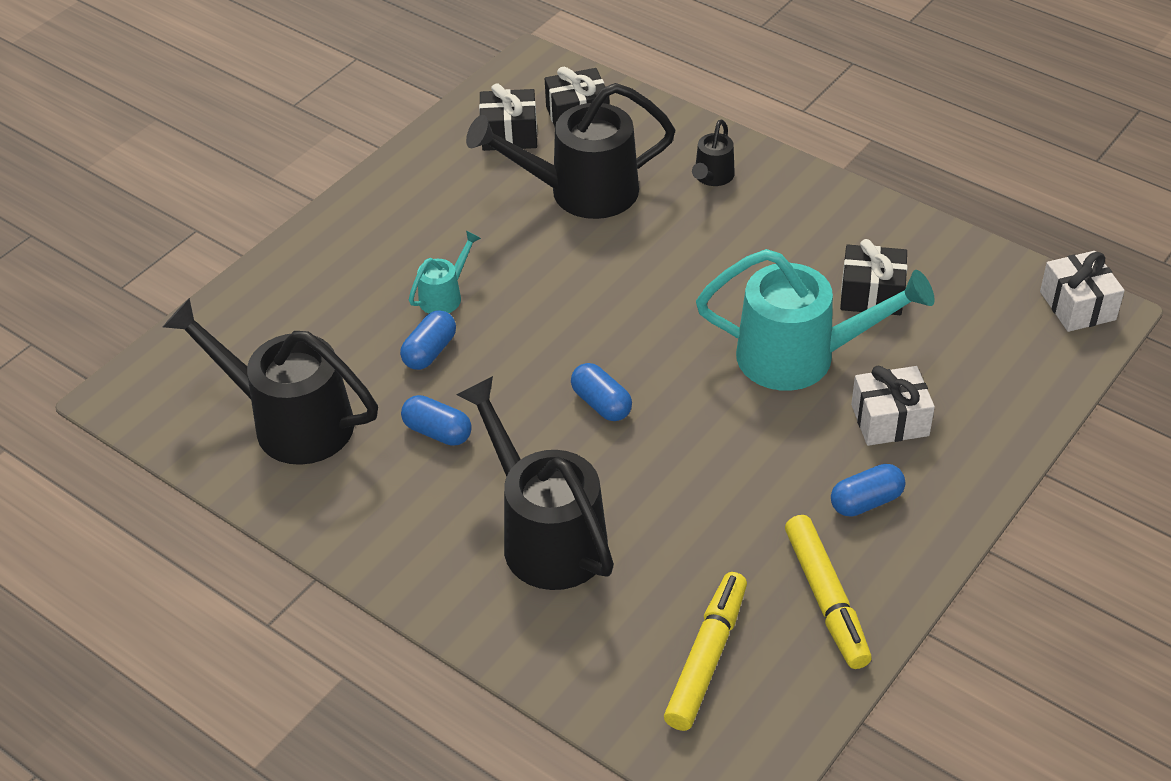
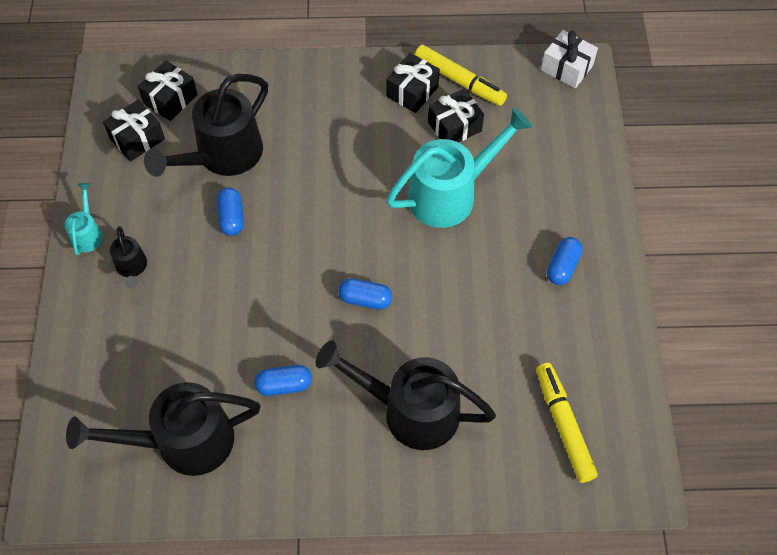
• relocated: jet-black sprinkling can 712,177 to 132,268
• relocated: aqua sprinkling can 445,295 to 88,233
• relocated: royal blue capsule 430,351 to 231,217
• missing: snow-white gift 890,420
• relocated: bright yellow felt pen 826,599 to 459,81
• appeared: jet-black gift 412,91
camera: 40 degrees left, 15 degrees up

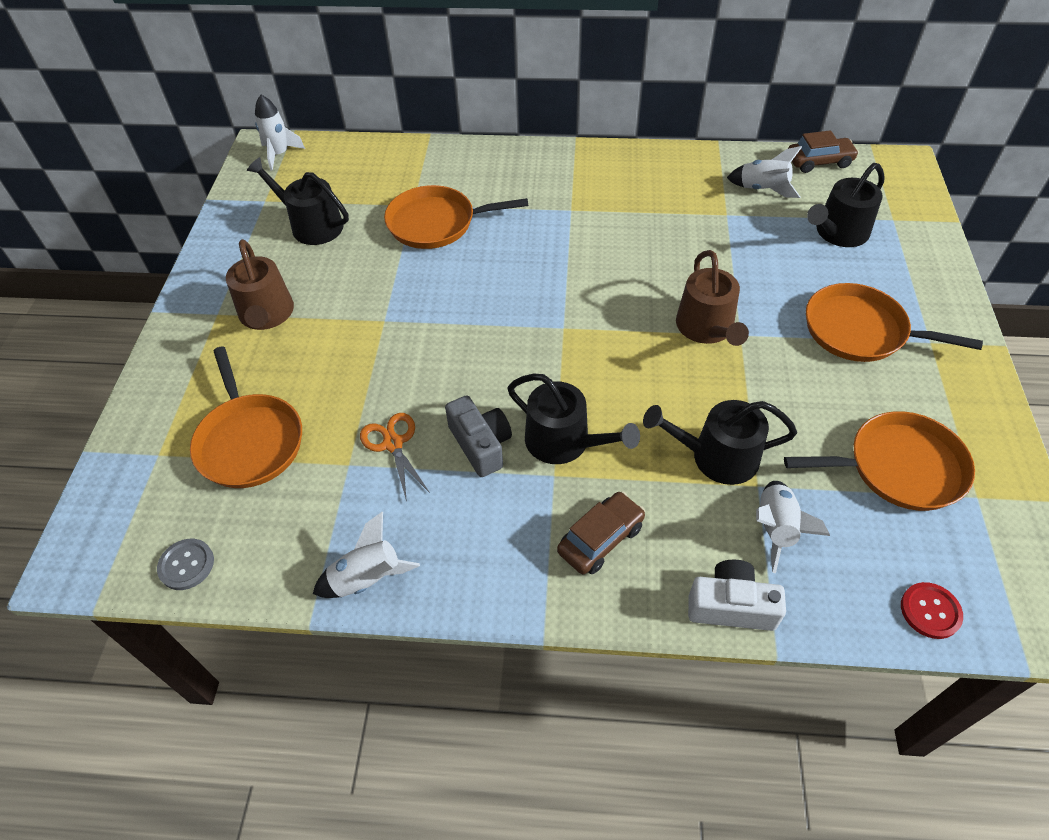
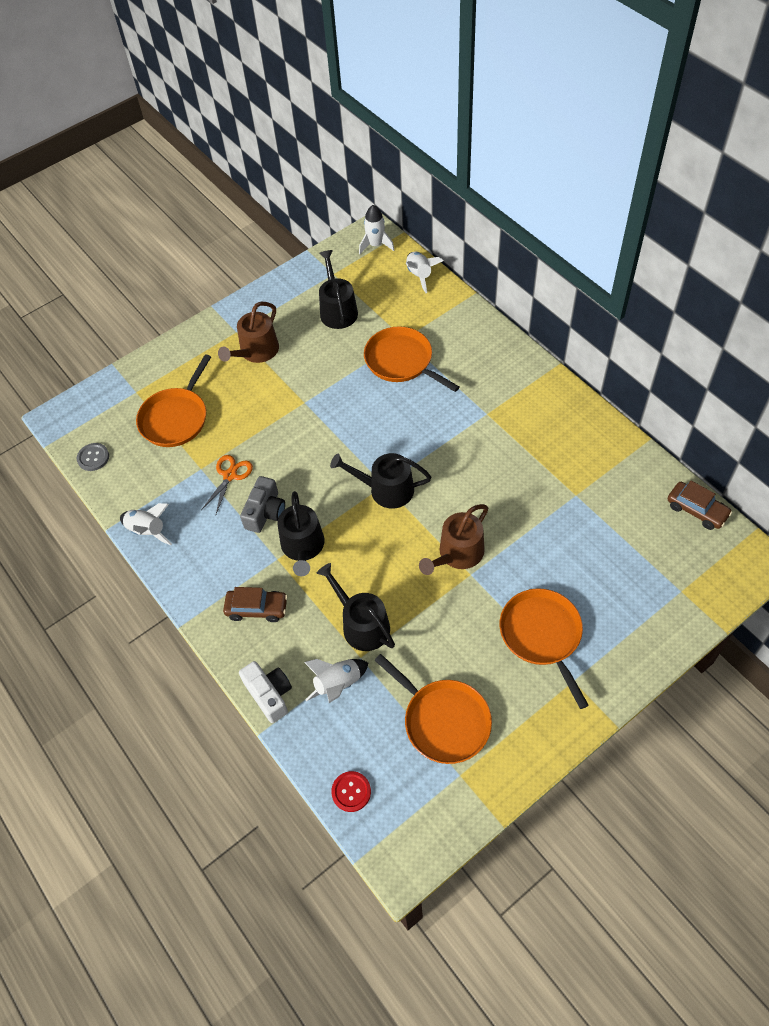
• relocated: snow-white rocket 763,189 to 419,275
• relocated: jet-black sprinkling can 838,233 to 386,489
camera: 50 degrees right, 5 degrees up

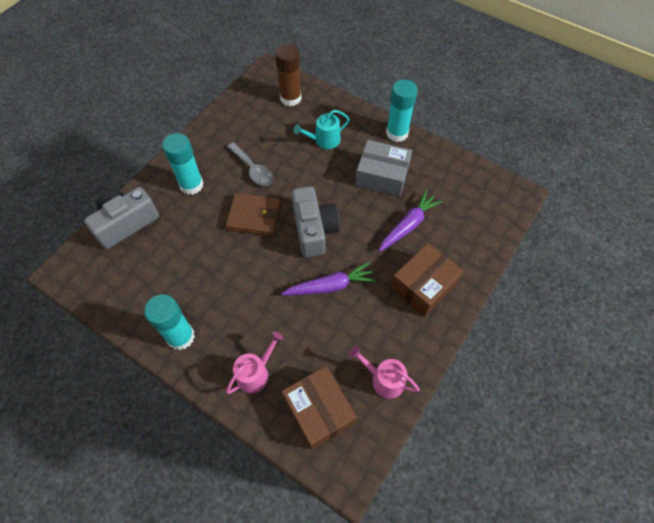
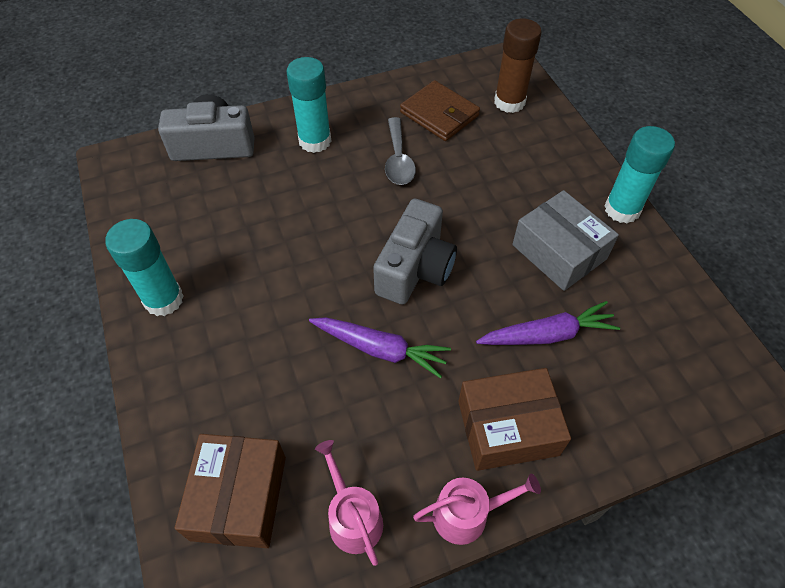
• missing: aqua sprinkling can 324,140
• relocated: brown wallet 254,216 to 439,114
• relocated: pink sprinkling can 255,373 to 467,514
camera: 35 degrees right, 5 degrees down

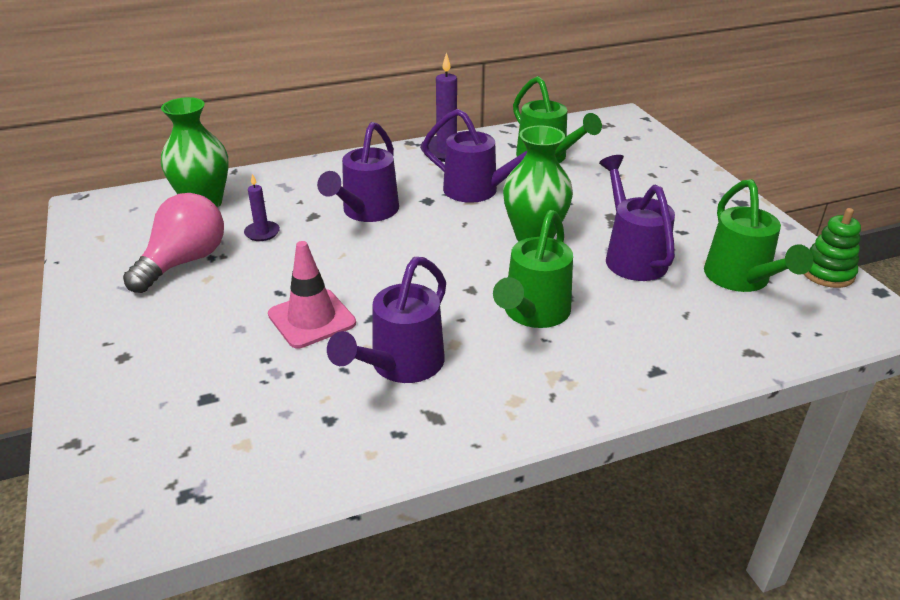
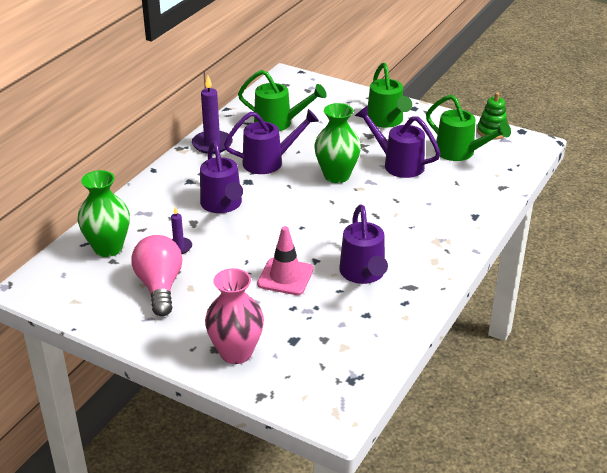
• relocated: emerald sprinkling can 533,313 to 386,121
• appeared: pink vase 236,352
camera: 40 degrees left, 0 degrees up

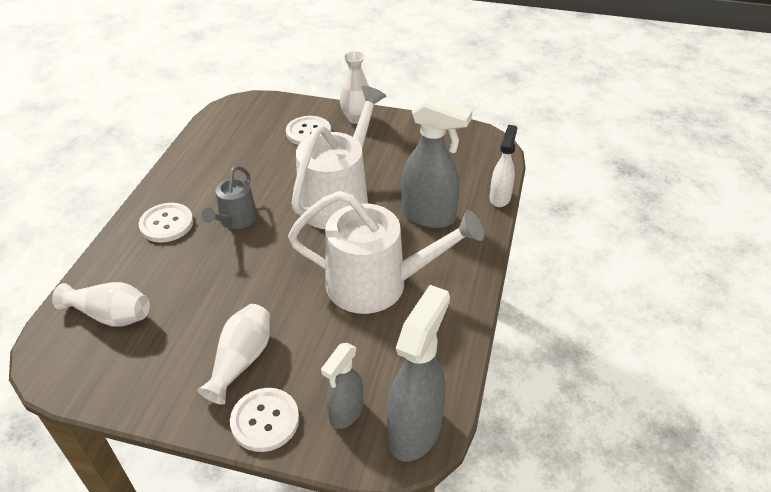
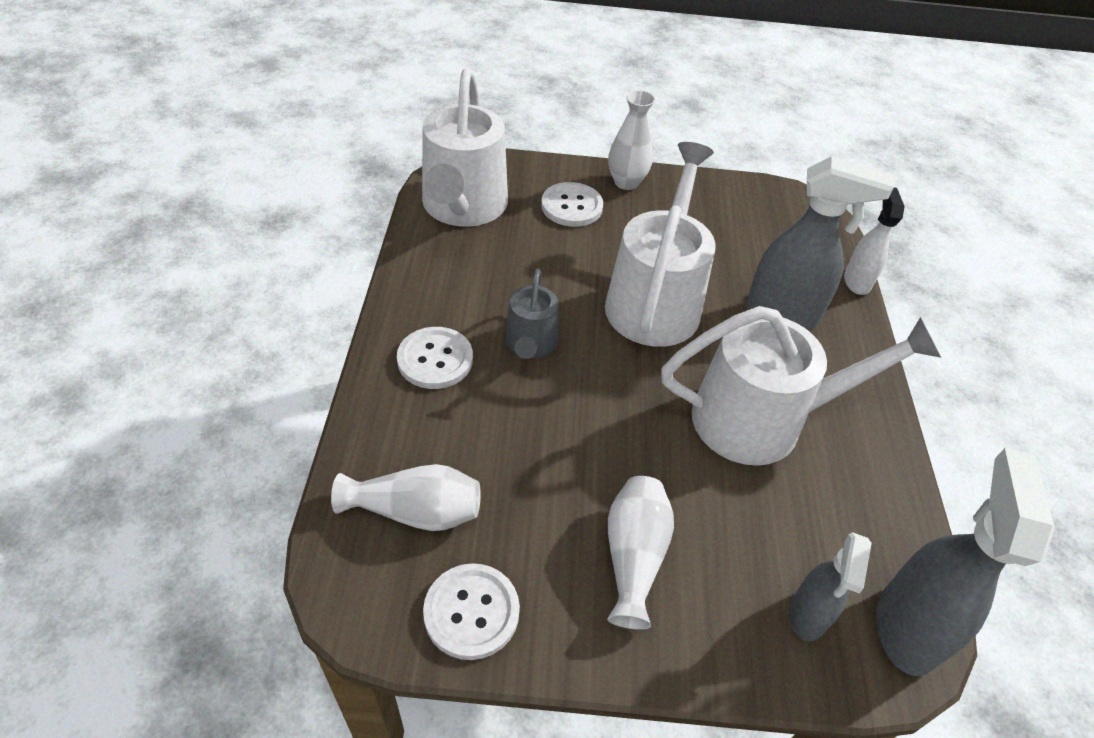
• relocated: snow-white sewing button 265,420 to 471,612
• appeared: snow-white sprinkling can 463,207
camera: 15 degrees left, 5 degrees up

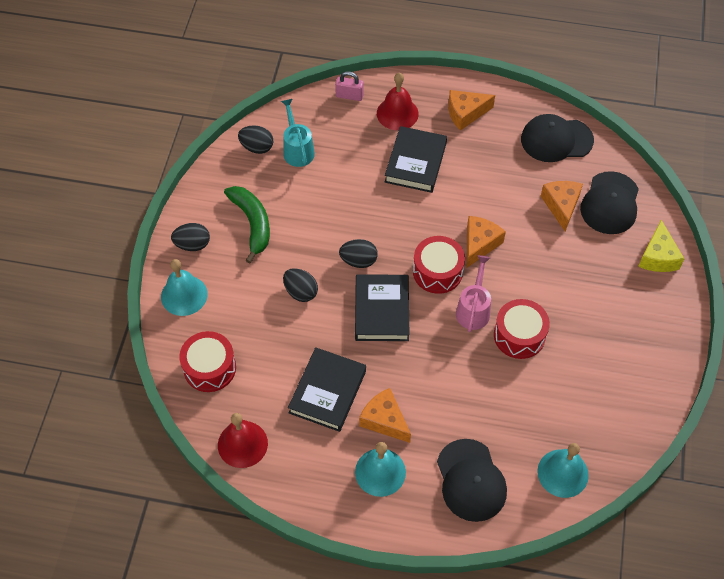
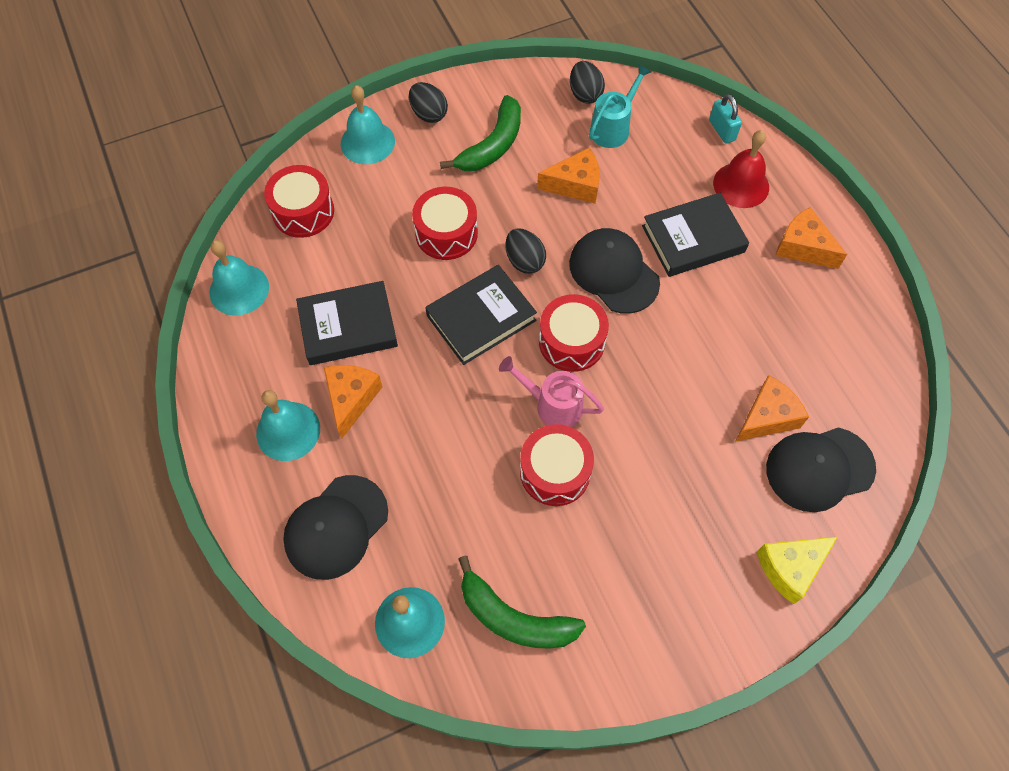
• colour: pink padlock 349,96 to aqua padlock 722,130
• relocated: jet-black peaked cap 556,140 to 613,272
• relocated: bright orange cheese wedge 479,244 to 575,185
• spun: pink sprinkling can 473,309 = 552,405 135 degrees counterclockwise
• exchanged: jet-black toy egg 301,292 to red drum 446,233
• colour: red bell 242,444 to aqua bell 239,289
• appeared: emerald banana fruit 514,618
camera: 55 degrees right, 5 degrees up

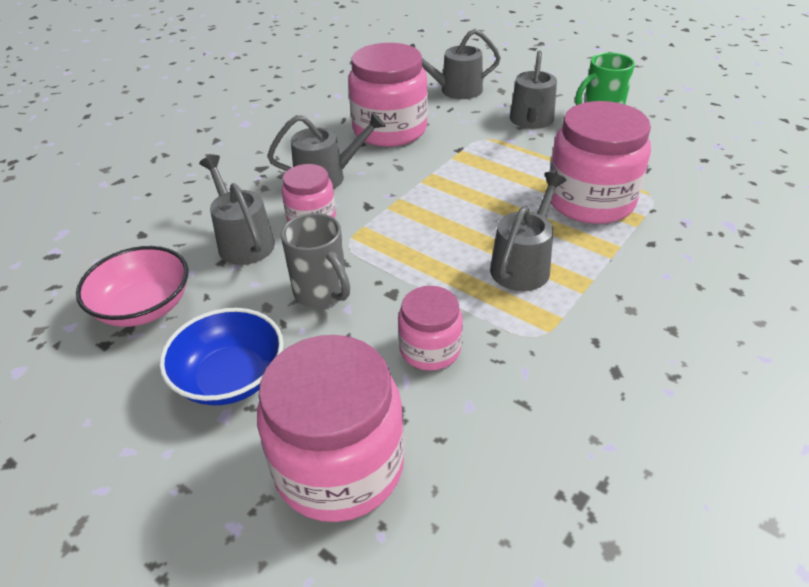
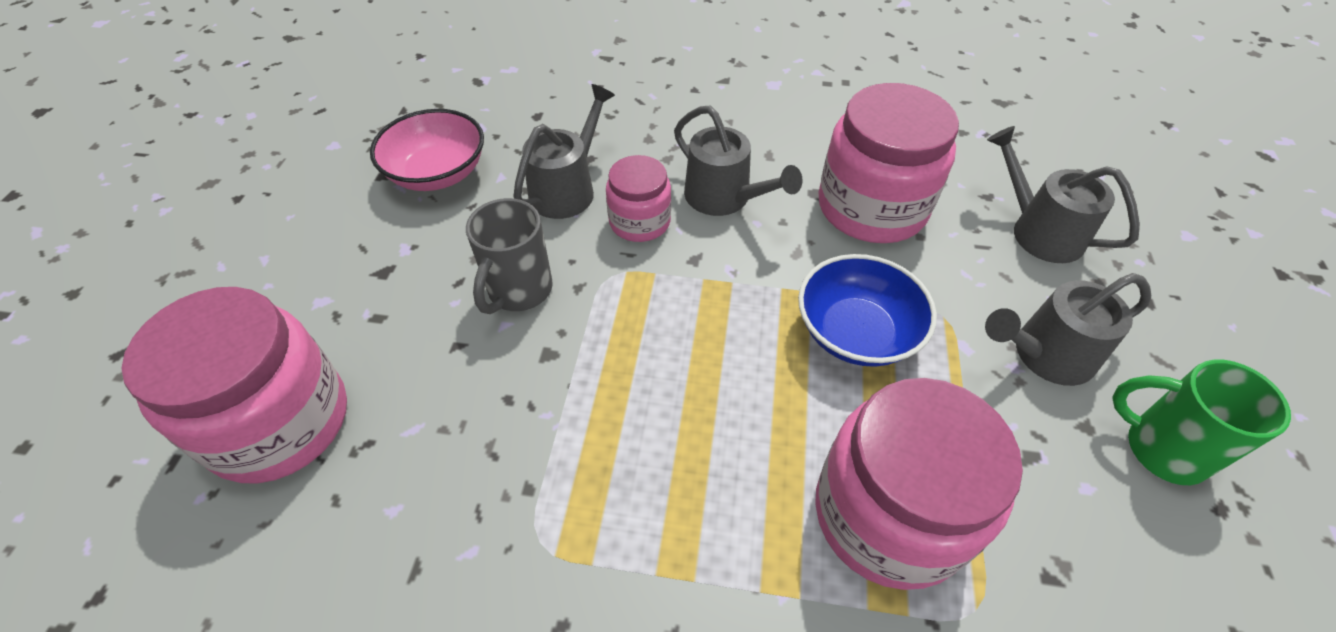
• missing: gray sprinkling can 523,264
• missing: pink jar 430,349
• relocated: royal blue bowl 230,377 to 856,332
camera: 60 degrees right, 10 degrees up

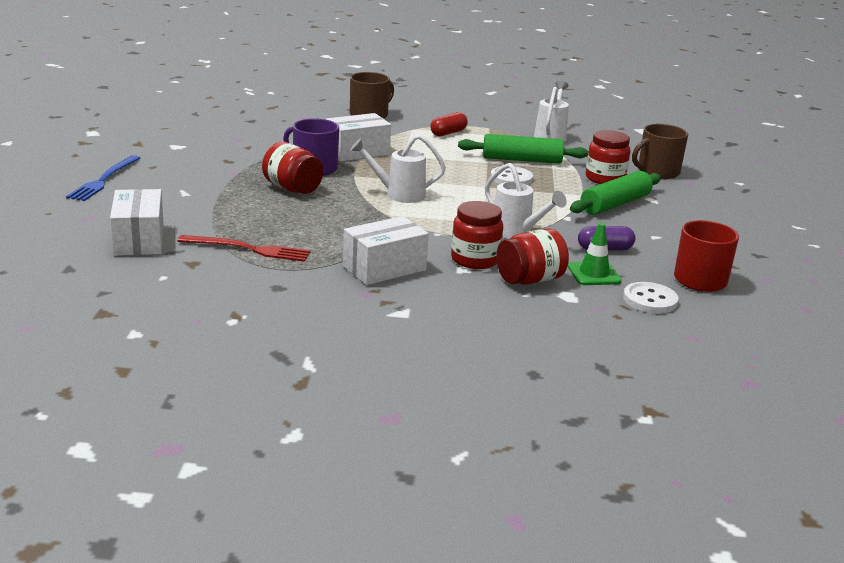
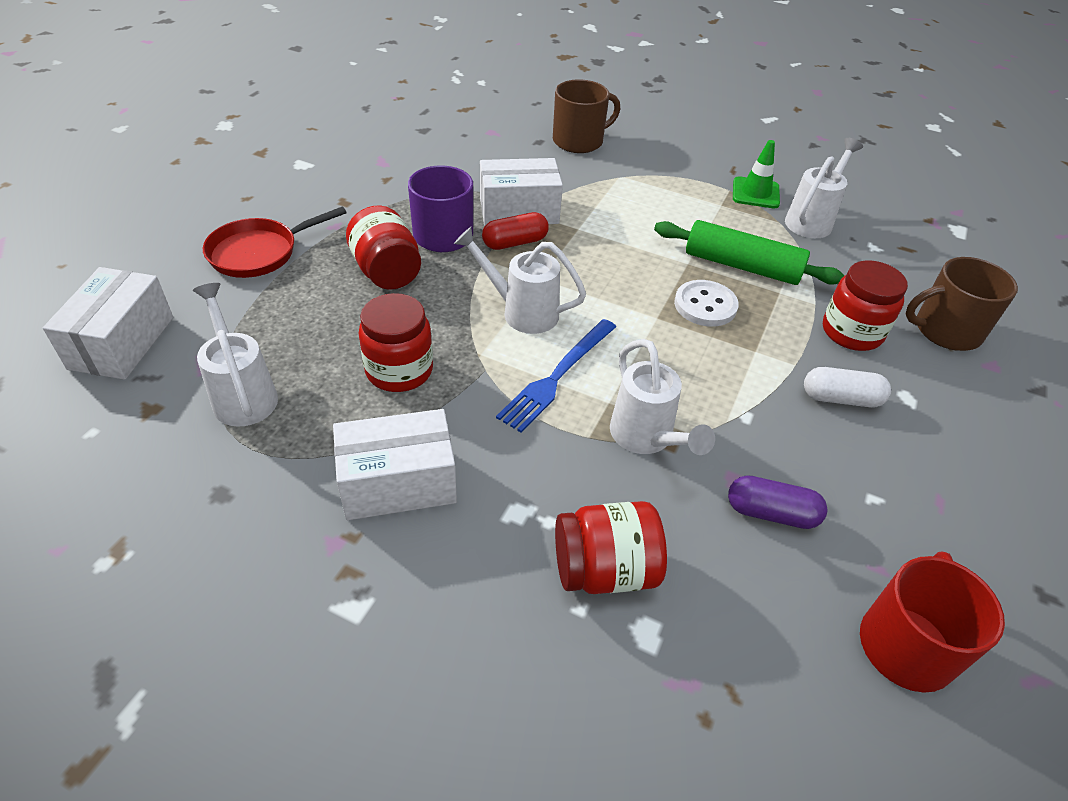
• relocated: red capsule 448,133 to 515,242
• relocated: royal blue table fork 104,180 to 557,376
• exchanged: emerald pastry roller 615,204 to snow-white capsule 841,398
• relocated: red jar 475,259 to 399,370
• relocated: emerald road cone 594,274 to 755,193
• exchanged: red table fork 248,249 to snow-white sprinkling can 243,393
• missing: snow-white sewing button 650,300
• appeared: red skillet 259,252
camera: 20 degrees right, 20 degrees up

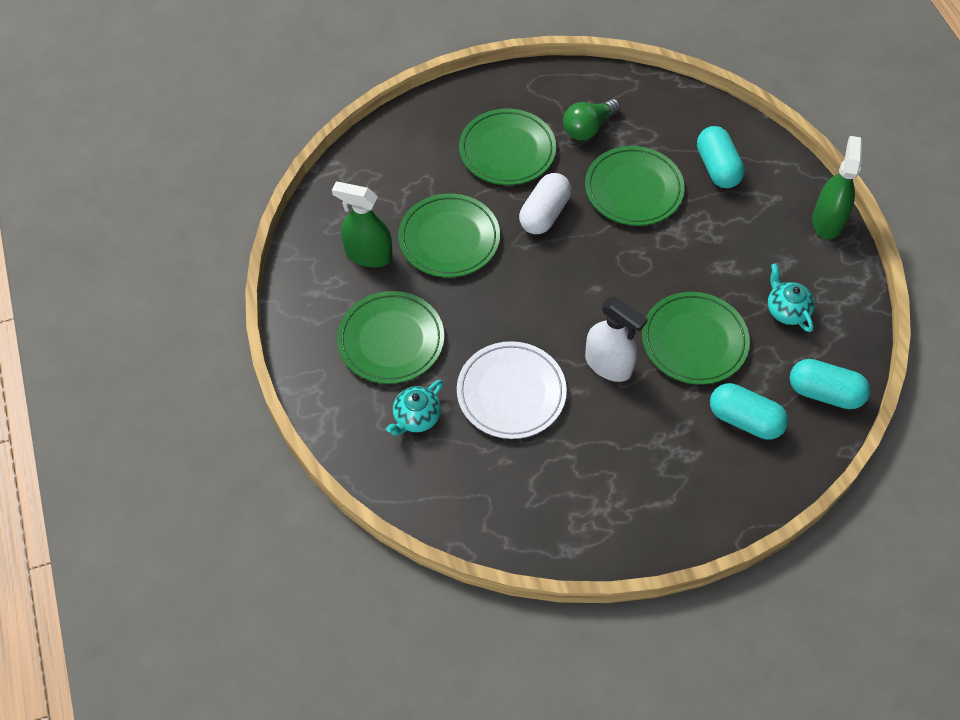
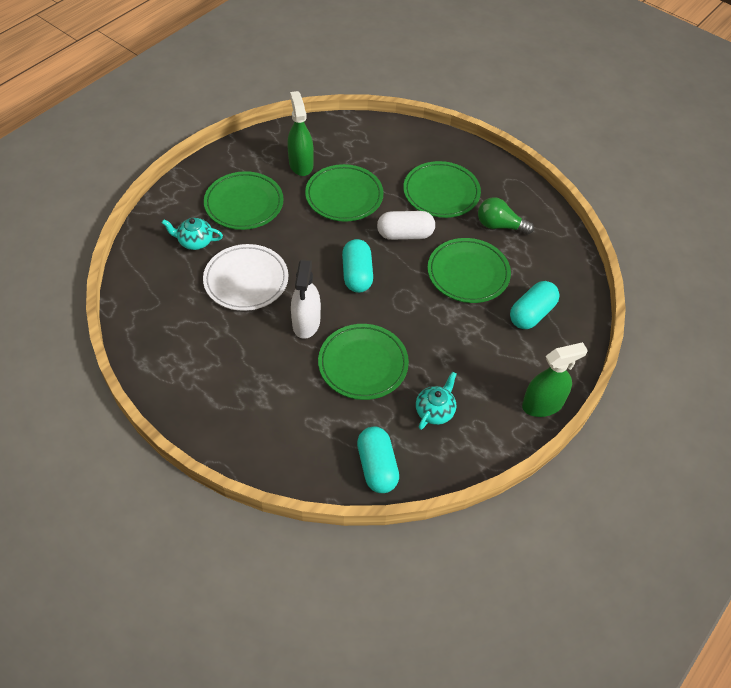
• relocated: aqua capsule 744,420 to 357,275
camera: 55 degrees right, 5 degrees down

